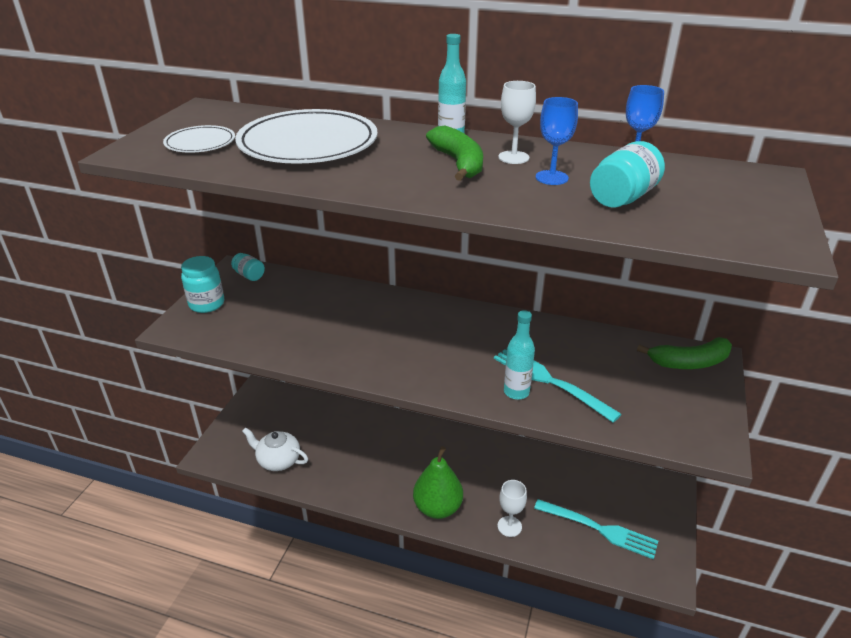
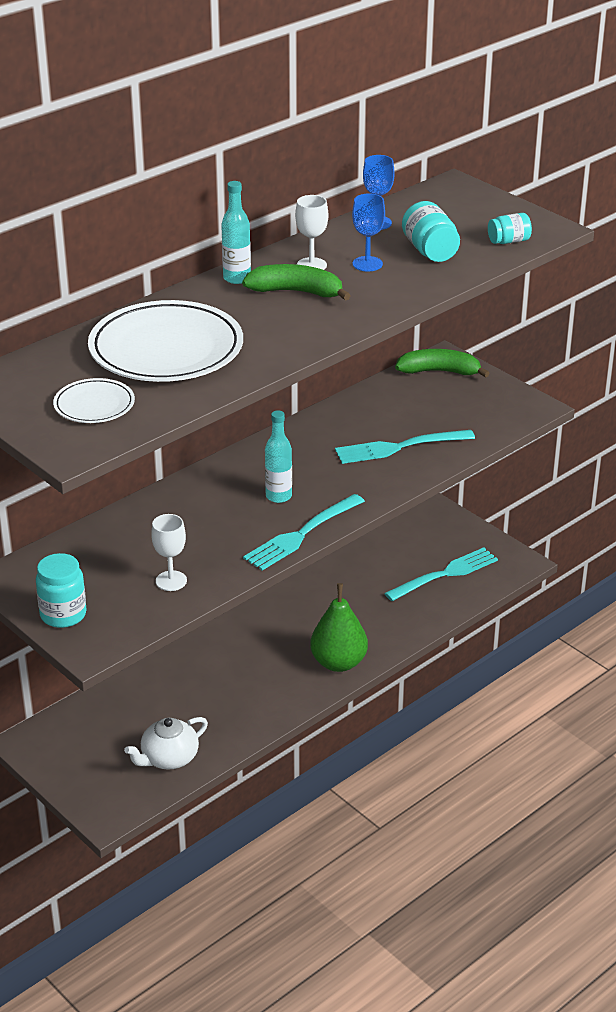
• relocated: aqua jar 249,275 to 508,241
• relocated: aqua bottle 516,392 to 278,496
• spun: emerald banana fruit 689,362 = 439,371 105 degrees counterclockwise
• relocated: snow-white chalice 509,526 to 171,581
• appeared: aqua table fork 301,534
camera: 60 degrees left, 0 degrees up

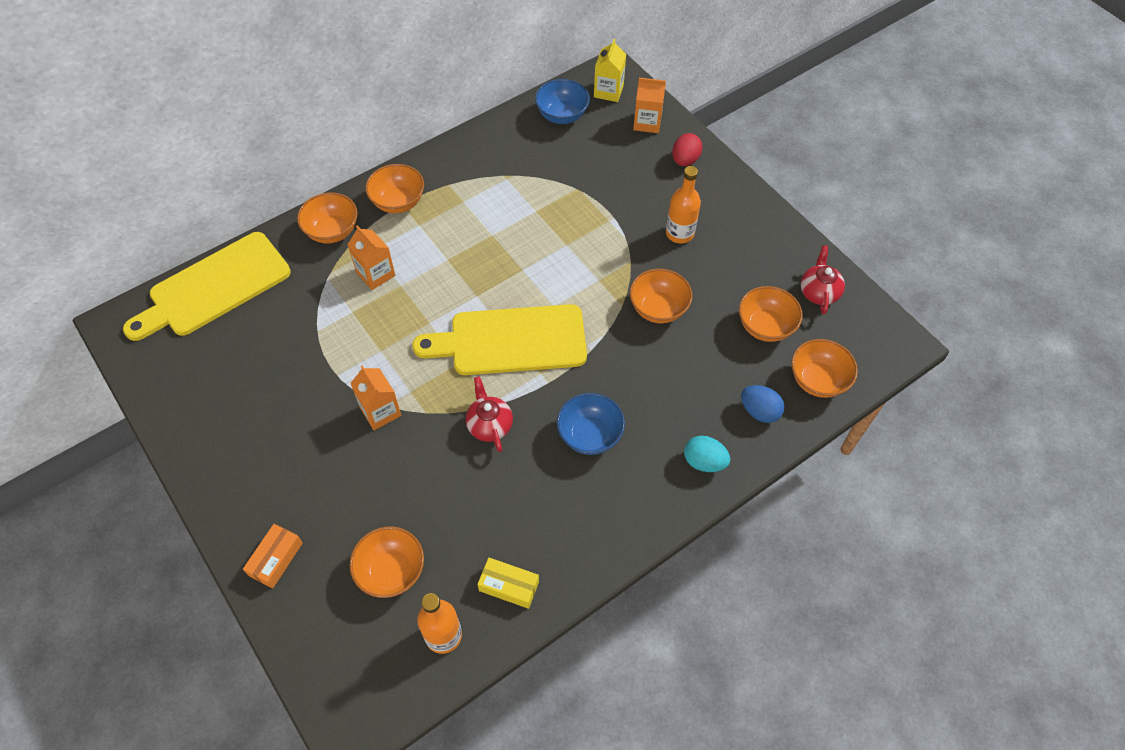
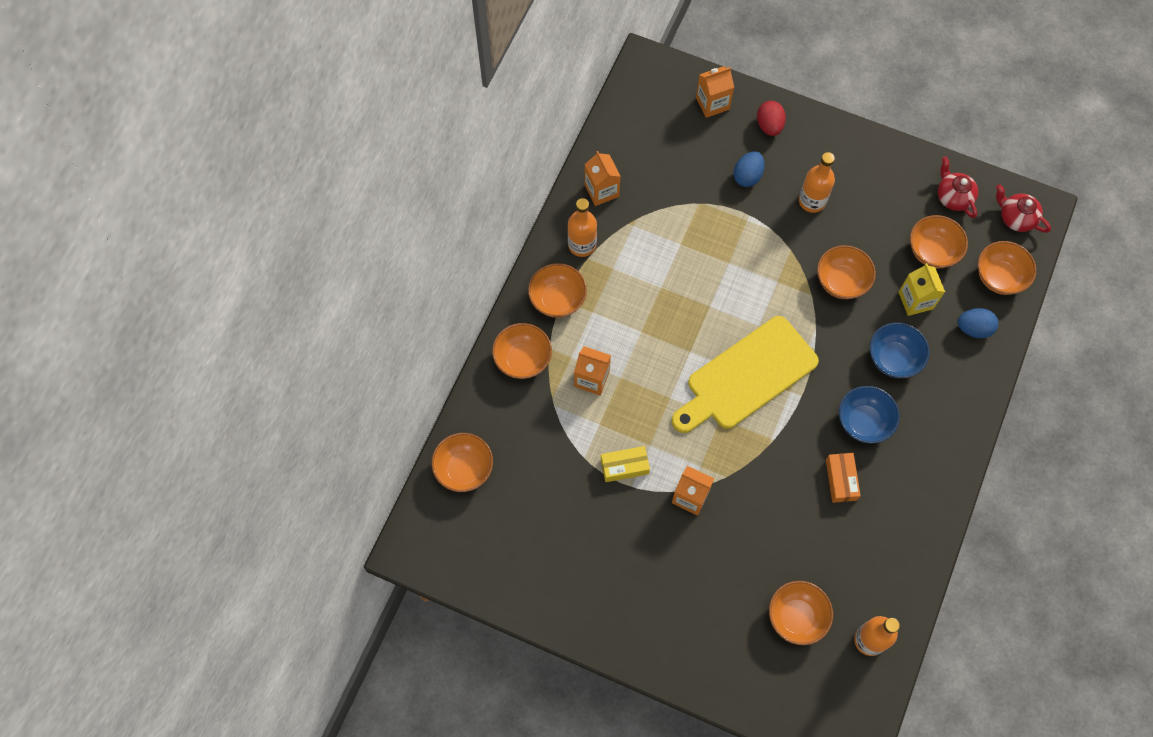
• relocated: bright yellow milk carton 608,91 to 915,300
• relocated: royal blue bowl 562,115 to 893,358
• exchanged: bright yellow chopping board 214,287 to bright orange bowl 464,469
• relocated: red china teapot 489,425 to 1016,218
• missing: aqua toy egg 704,462
• relocated: bright orange parcel 276,559 to 841,480
• relocated: bright yellow parcel 509,586 to 624,466
• appeared: bright orange milk carton 601,190
• appeared: royal blue toy egg 747,176
• appeared: bright orange bottle 582,245
camera: 30 degrees left, 10 degrees up

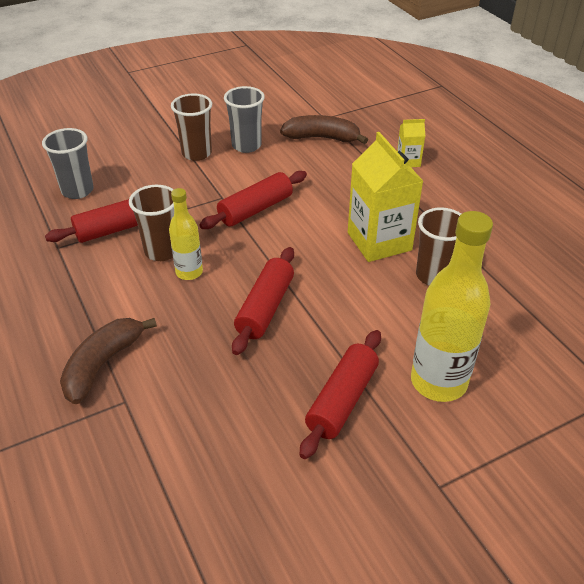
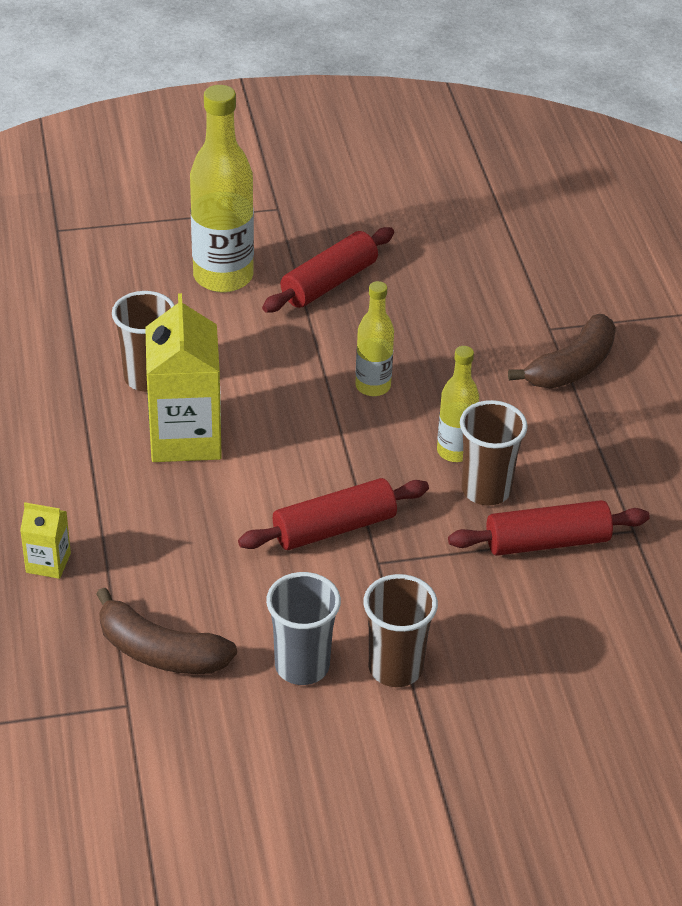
• missing: gray tumbler 77,191
• exchanged: red pastry roller 265,308 to bright yellow bottle 373,386
camera: 165 degrees left, 0 degrees up

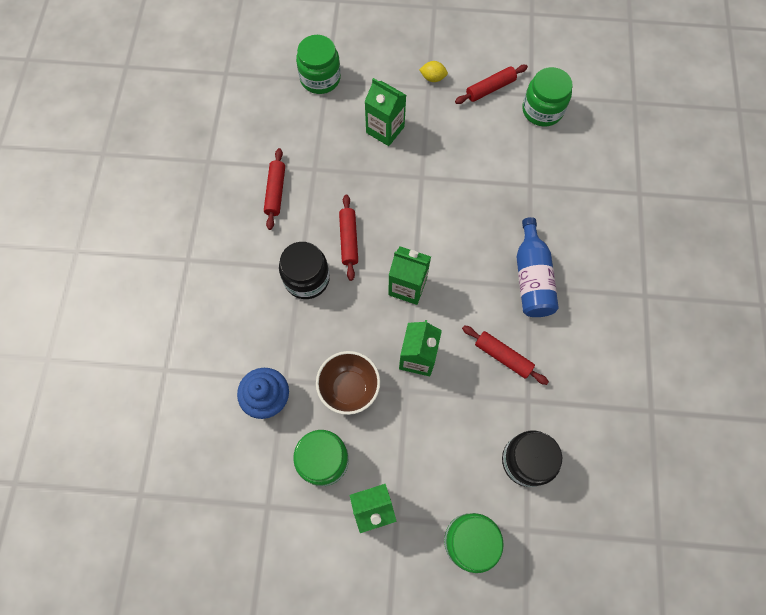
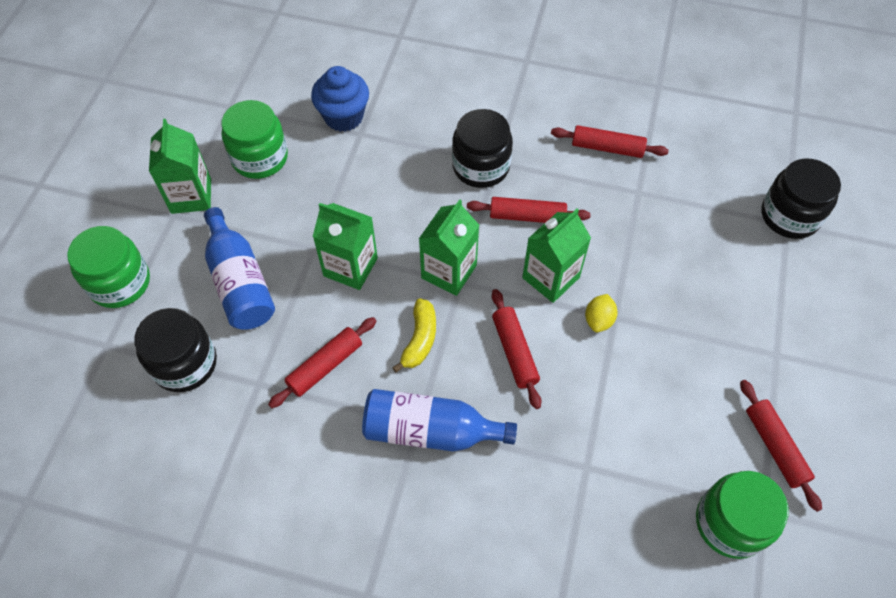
• colour: emerald jar 320,78 to jet-black jar 789,216
• relocated: bright yellow lemon 433,78 to 598,320
• relocated: emerald milk carton 385,130 to 551,278
• missing: brown bowl 349,388
• appeared: royal blue bottle 240,282
• appeared: red pastry roller 514,352
• appeared: bright yellow banana fruit 420,339
camera: 100 degrees right, 10 degrees down

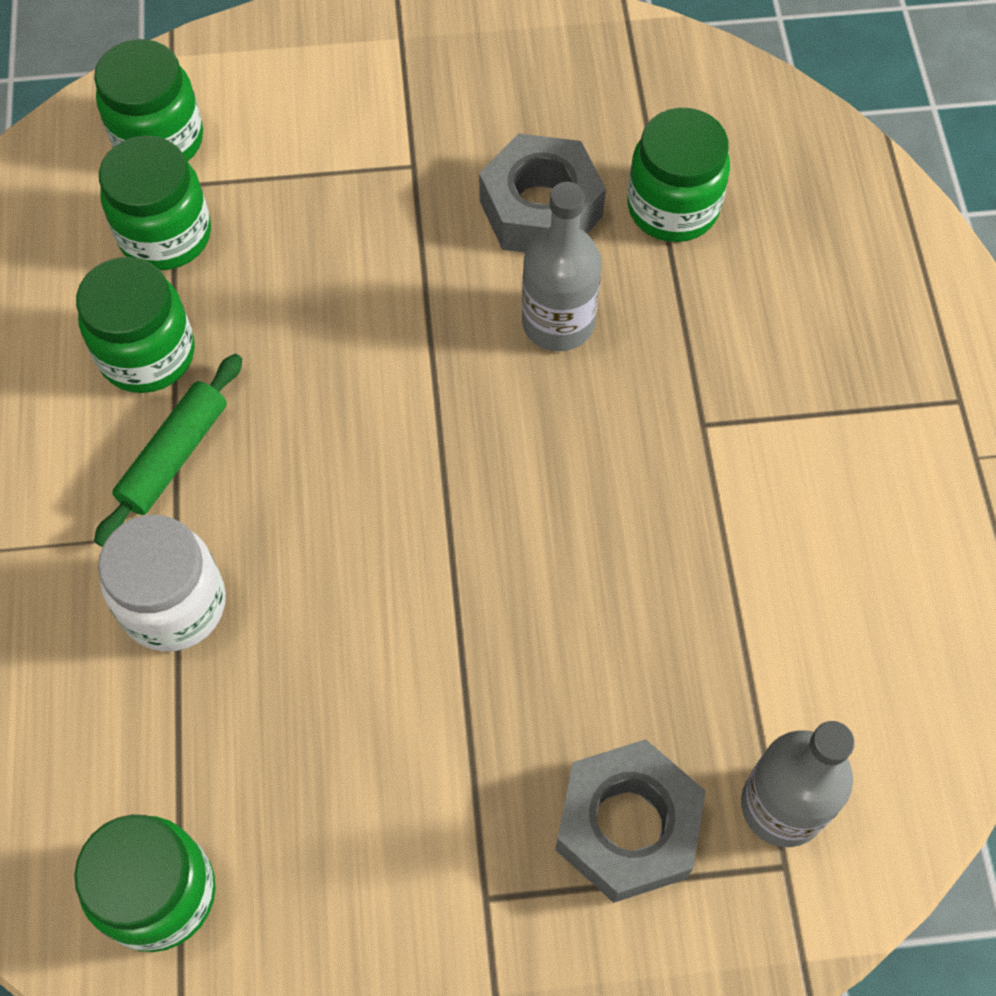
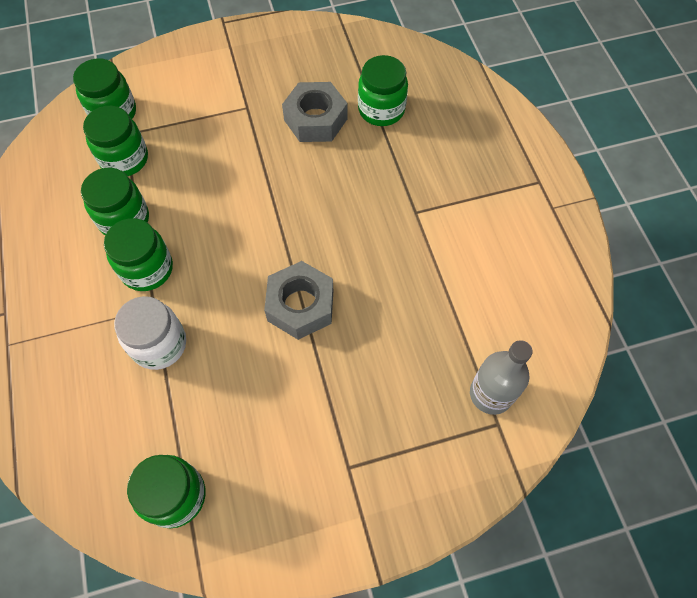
• missing: gray bottle 558,322
• exchanged: emerald pastry roller 174,456 to emerald jar 147,269
• relocated: gray nut 627,826 to 300,305
camera: 10 degrees left, 0 degrees up

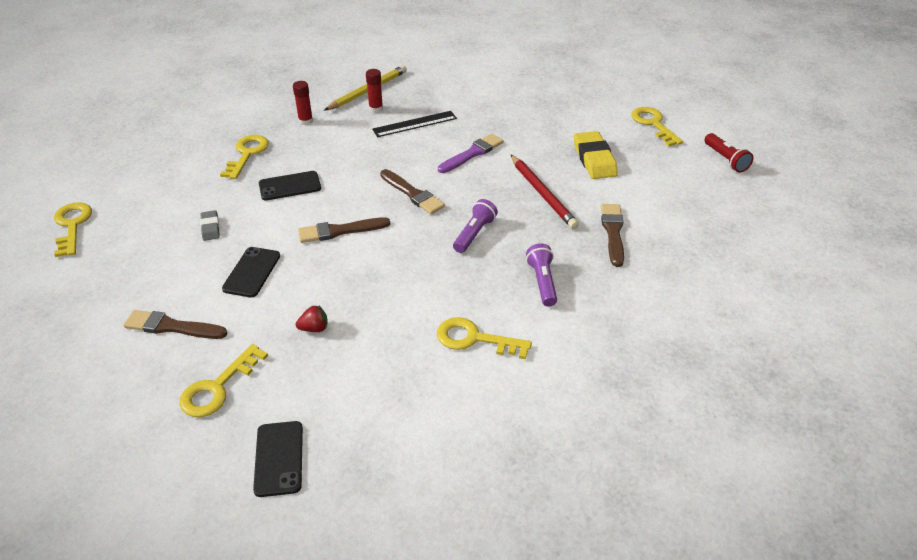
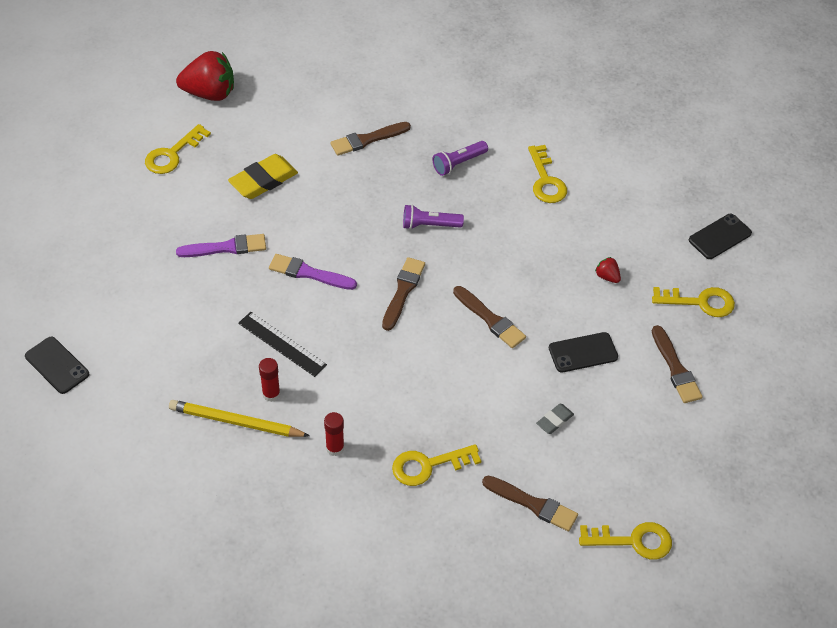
• exchanged: red pocket torch 725,159 to red toy strawberry 210,93
• missing: red lead pencil 542,194
• relocated: jet-black mobile phone 290,186 to 57,365
• spun: bright yellow latchkey 72,225 = 633,541 135 degrees counterclockwise
• appeared: purple paintbrush 226,248
• appeared: brown paintbrush 533,504
camera: 120 degrees left, 10 degrees up

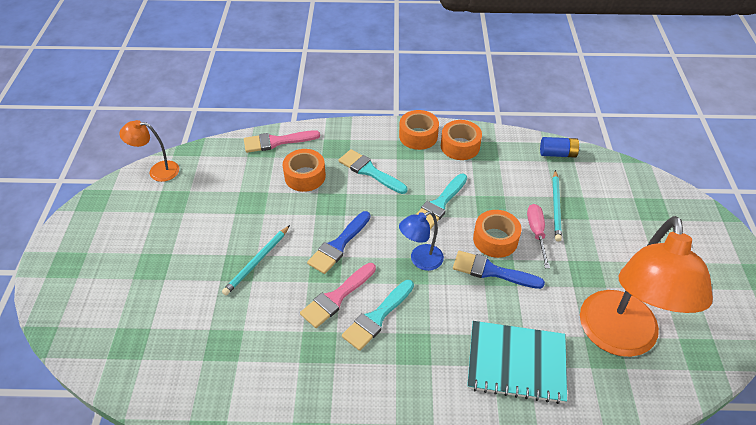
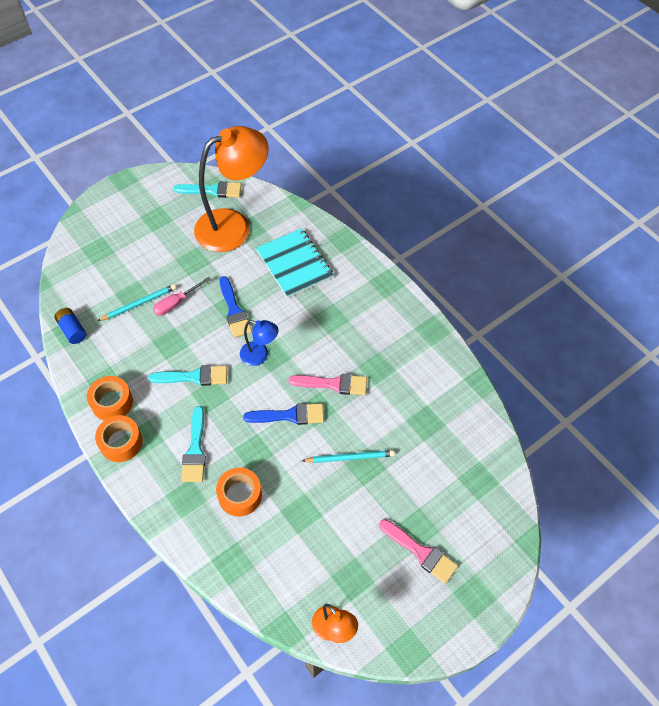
• relocated: pink paintbrush 276,142 to 421,552
• missing: bright orange roll of tape 495,239
• relocated: aqua paintbrush 377,317 to 212,190
camera: 130 degrees left, 10 degrees up

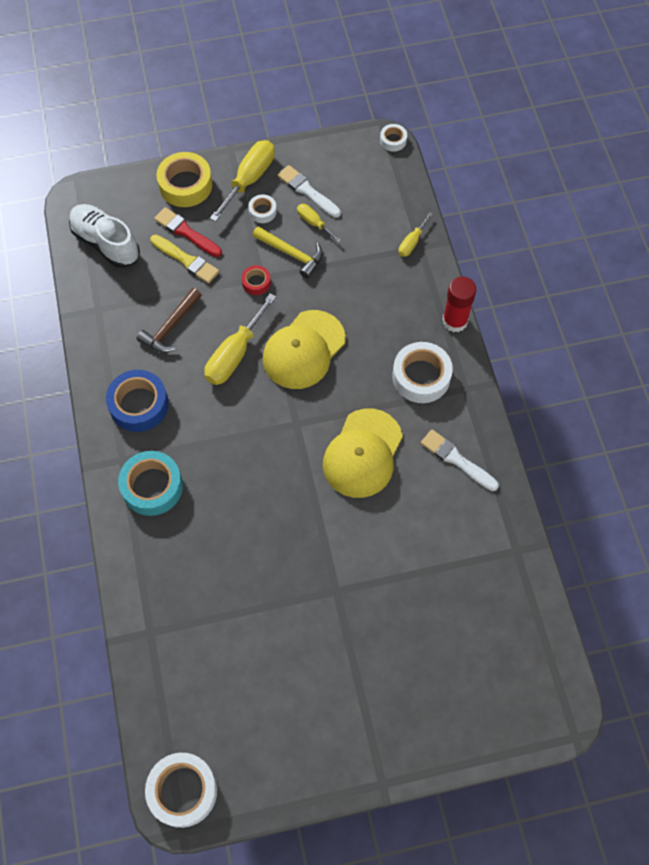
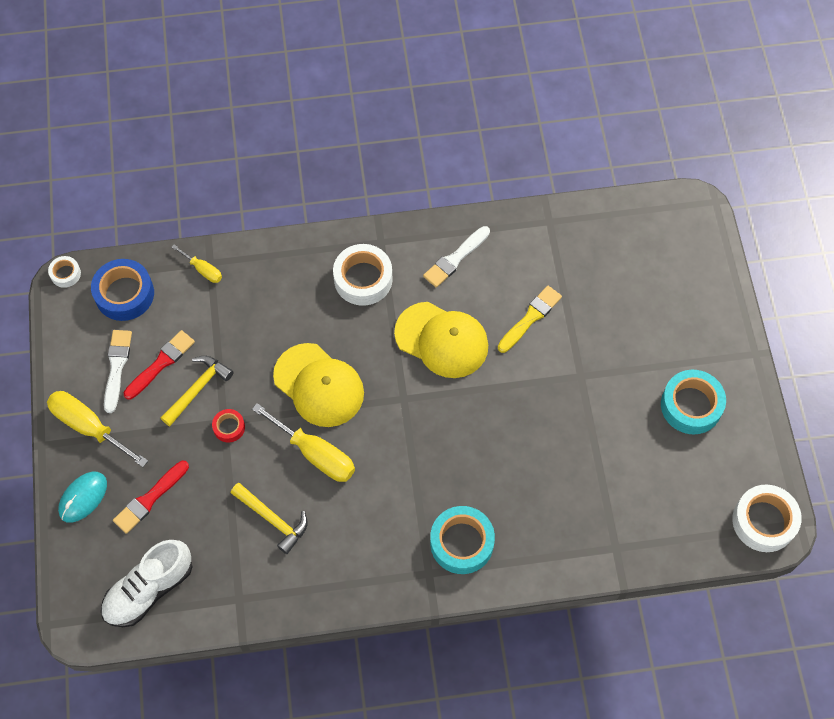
• exchanged: bright yellow roll of tape 185,185 to aqua computer mouse 83,497
• spun: snow-white paintbrush 307,191 = 117,367 135 degrees clockwise
• missing: snow-white roll of tape 262,211
• exchanged: bright yellow screwdriver 314,223 to red paintbrush 161,363
• relocated: bright yellow paintbrush 186,260 to 530,318
• missing: red stick of glue 455,321
• colour: brown hammer 170,327 to bright yellow hammer 273,519
• relocated: royal blue roll of tape 139,405 to 124,294
• appeared: aqua roll of tape 691,405
camera: 85 degrees left, 0 degrees up

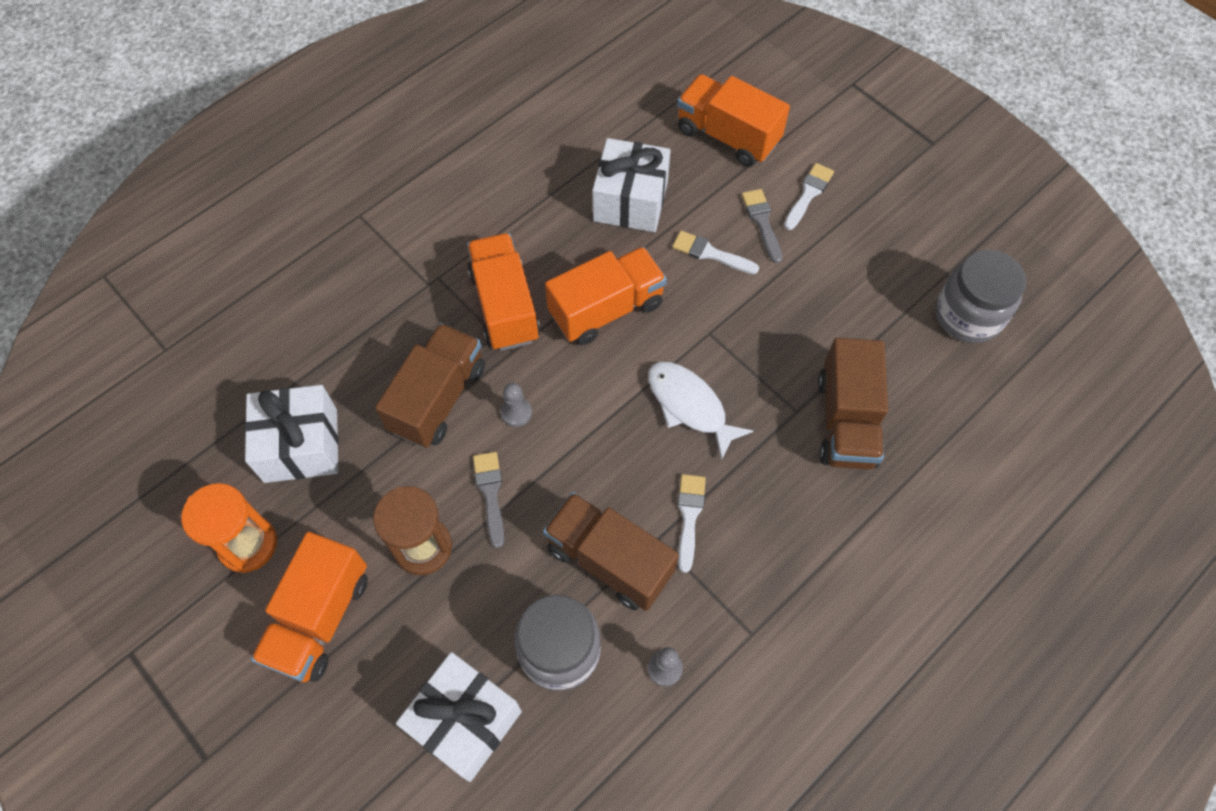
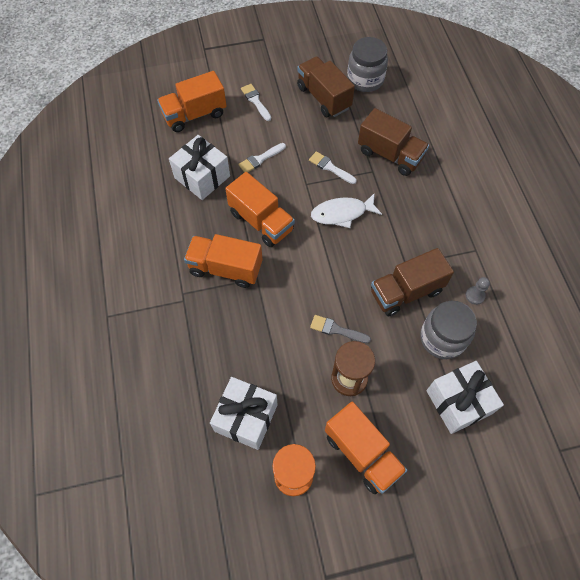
• missing: gray paintbrush 762,222
• spun: bright orange truck 606,309 = 261,221 135 degrees clockwise
• relocated: brown truck 438,398 to 323,97
• missing: gray chess pawn 516,412
• relocated: snow-white paintbrush 689,516 to 330,167
camera: 60 degrees left, 0 degrees up

